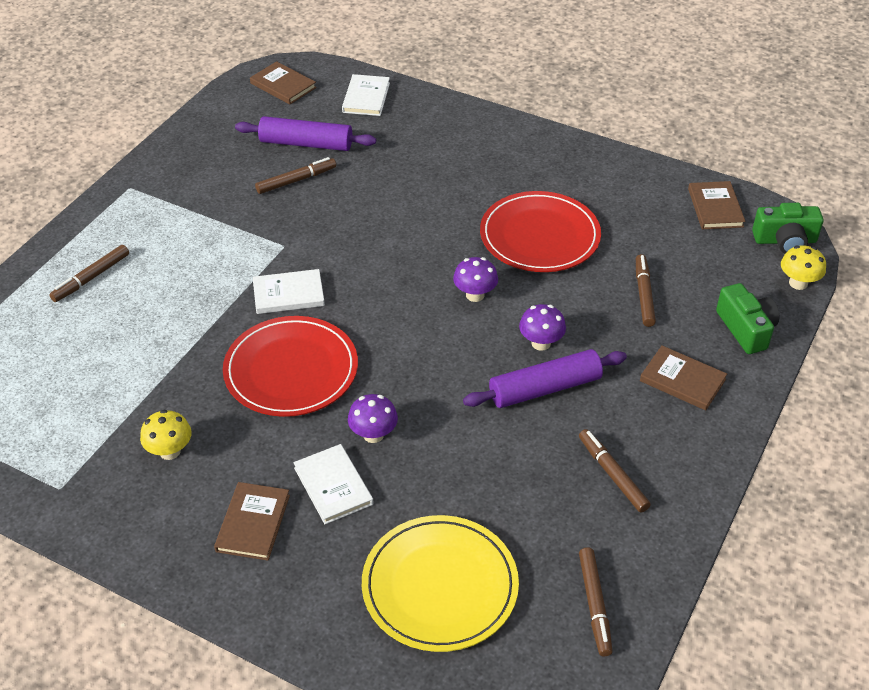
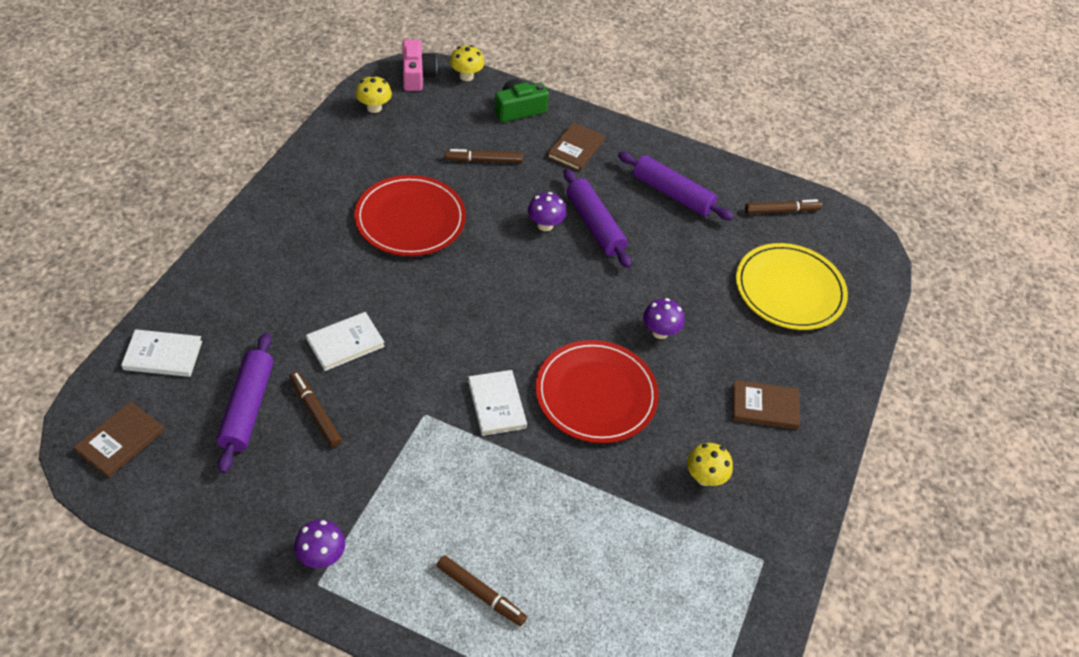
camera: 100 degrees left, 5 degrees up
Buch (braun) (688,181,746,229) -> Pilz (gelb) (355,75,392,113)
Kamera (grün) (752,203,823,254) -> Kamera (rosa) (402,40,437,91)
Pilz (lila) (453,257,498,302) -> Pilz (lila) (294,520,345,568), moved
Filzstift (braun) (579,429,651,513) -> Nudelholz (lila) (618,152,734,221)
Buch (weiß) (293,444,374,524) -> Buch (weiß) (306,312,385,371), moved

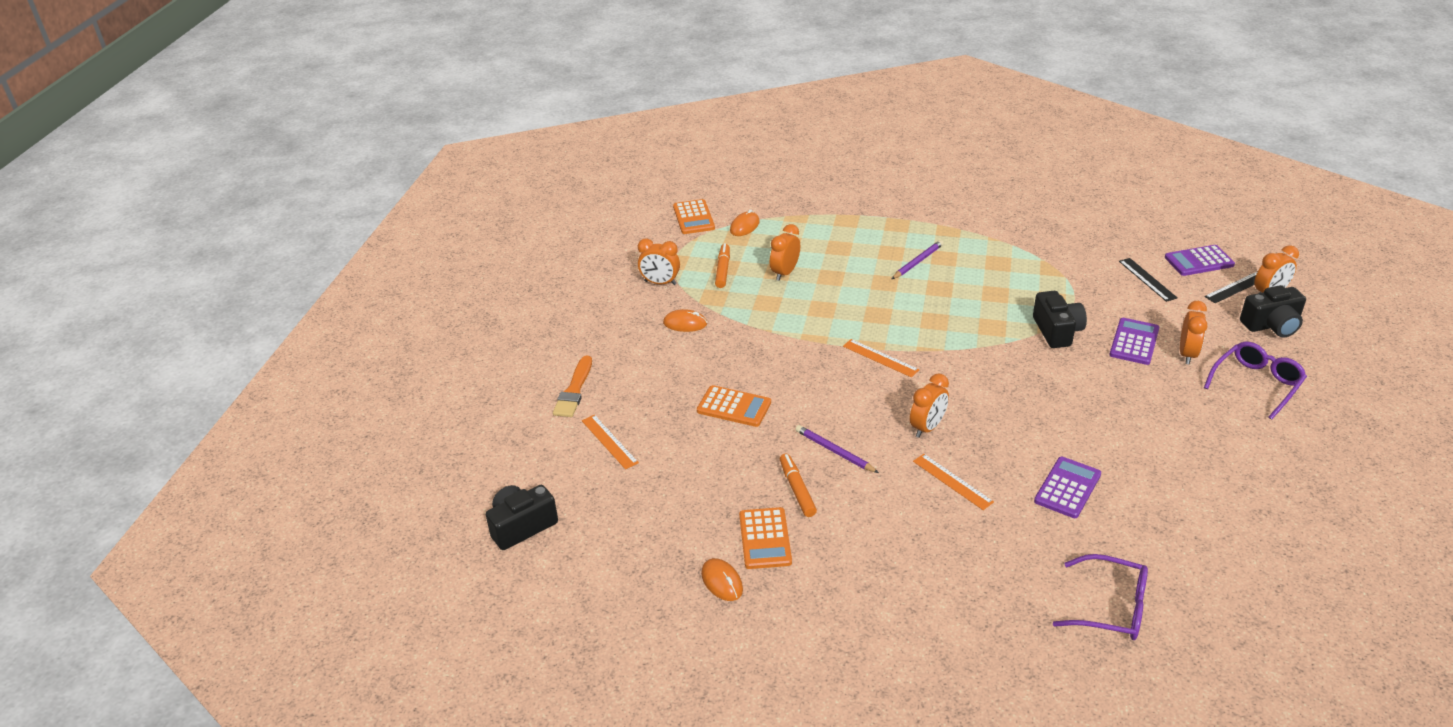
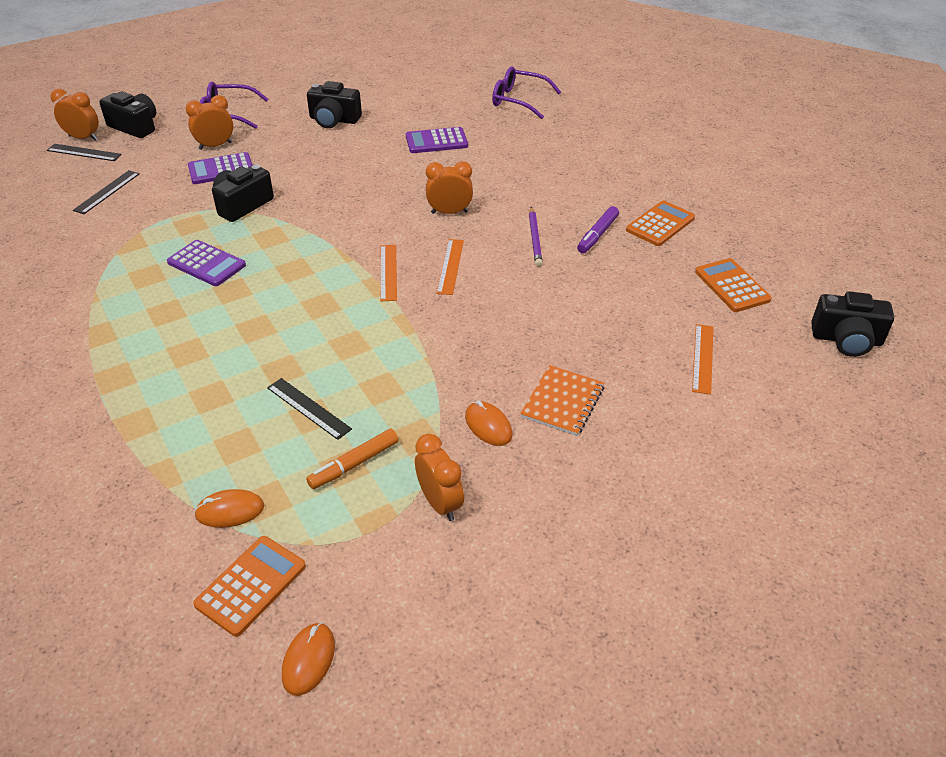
camera: 135 degrees left, 5 degrees up
Wecker (orange) (770,224,800,281) -> Lineal (schwarz) (267,378,352,440)
Bleistift (lila) (892,240,944,279) -> none
Taschenrechner (lila) (1165,245,1235,276) -> Taschenrechner (lila) (167,240,246,286), moved
Pinsel (orange) (553,356,592,417) -> none
Taschenrechner (orange) (697,385,771,427) -> Taschenrechner (orange) (695,258,772,312), moved
Filzstift (orange) (780,454,817,517) -> Filzstift (lila) (577,206,619,253)
Lineal (orange) (913,454,994,510) -> Lineal (orange) (436,239,464,295), moved
Brille (lila) (1053,554,1148,640) -> Brille (lila) (492,67,561,119), 45 degrees counterclockwise
Computermaus (orange) (701,558,743,601) -> Computermaus (orange) (282,623,335,696), moved
none -> Kamera (schwarz) (307,81,362,128)
none -> Notizbuch (orange) (520,365,604,436)

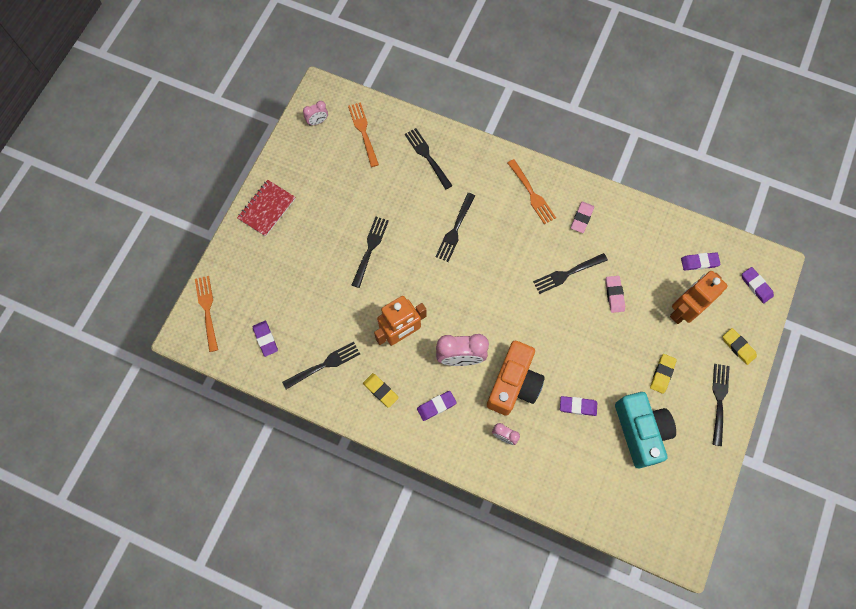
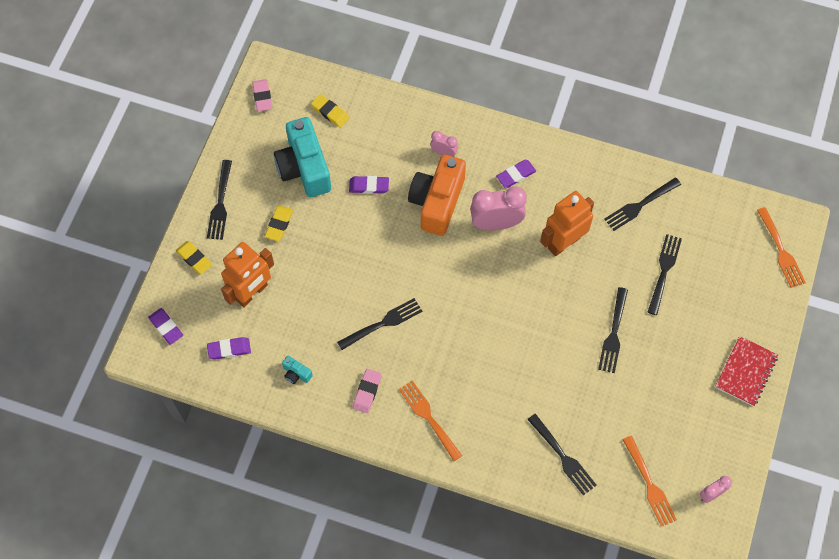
camera: 175 degrees right, 5 degrees down
Gabel (schwarz) (435,193,475,262) -> Gabel (schwarz) (648,234,682,315), moved
Radiergummi (rosa) (605,276,625,313) -> Radiergummi (rosa) (252,79,272,111), moved
Radiergummi (lila) (253,321,278,357) -> none
Radiergummi (gelb) (363,373,399,408) -> Radiergummi (gelb) (311,94,349,128), moved
none -> Kamera (türkis) (282,356,313,384)

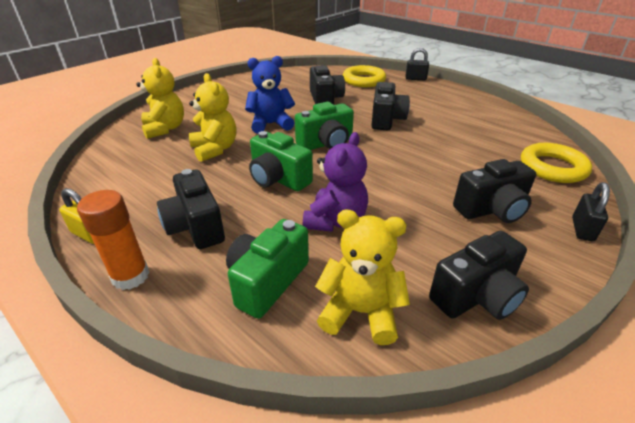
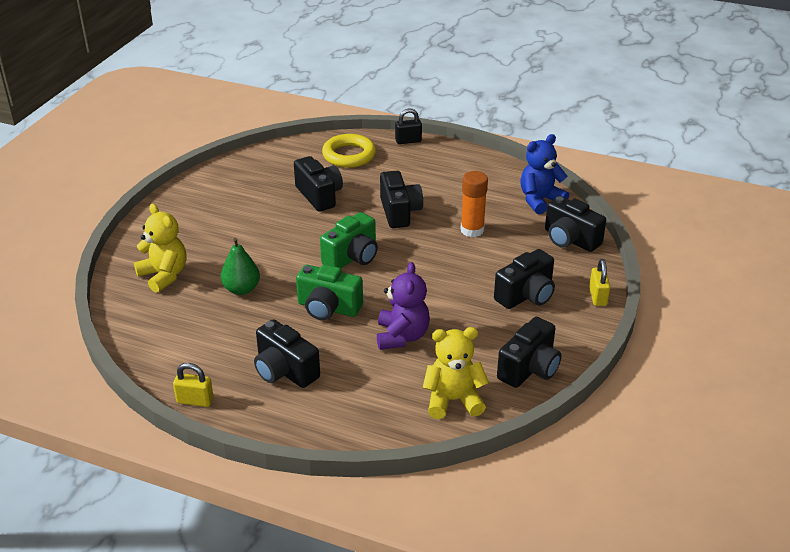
camera: 20 degrees left, 0 degrees up
Teddybär (blau) (245,56,295,134) -> Teddybär (blau) (520,134,569,214), moved
Teddybär (gelb) (189,73,236,162) -> Birne (grün) (221,238,260,295)
Ring (gelb) (521,143,592,183) -> Kamera (schwarz) (545,196,606,252)
Vorhängeschloss (schwarz) (572,182,610,241) -> Vorhängeschloss (gelb) (589,259,610,306)
Klebestift (orange) (77,190,150,290) -> Klebestift (orange) (460,171,488,237), moved
Kamera (grün) (226,219,309,319) -> none

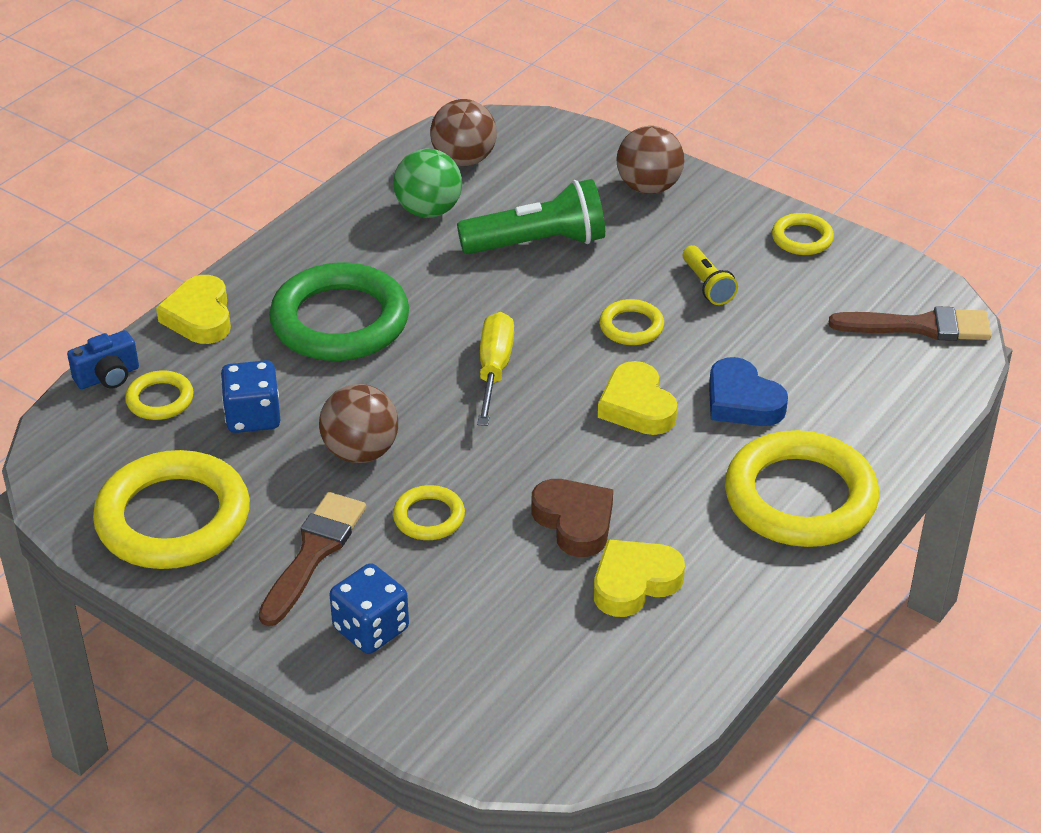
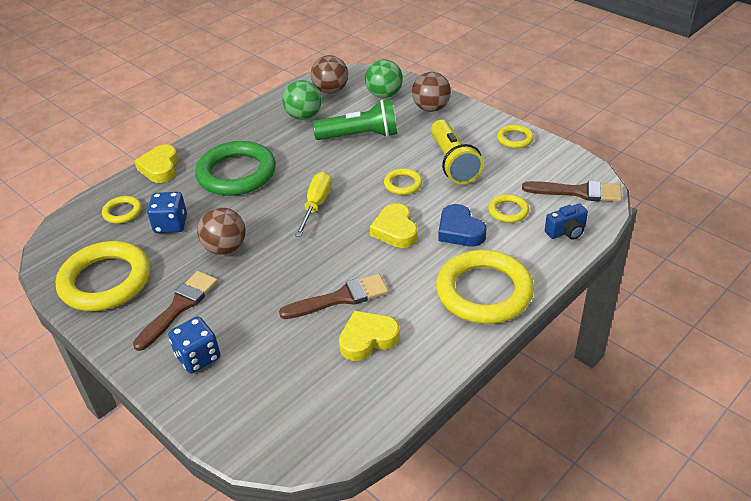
camera: 10 degrees right, 0 degrees up
Taschenlampe (gelb) (683,245,738,305) -> Taschenlampe (gelb) (431,120,484,184), x1.87
Kamera (blau) (67,330,139,389) -> Kamera (blau) (545,203,588,240), moved
Herz (braun) (531,479,613,557) -> Pinsel (braun) (279,274,388,319)
Ring (gelb) (393,485,465,540) -> Ring (gelb) (488,194,529,223), moved
none -> Ball (grün) (365,59,403,98)

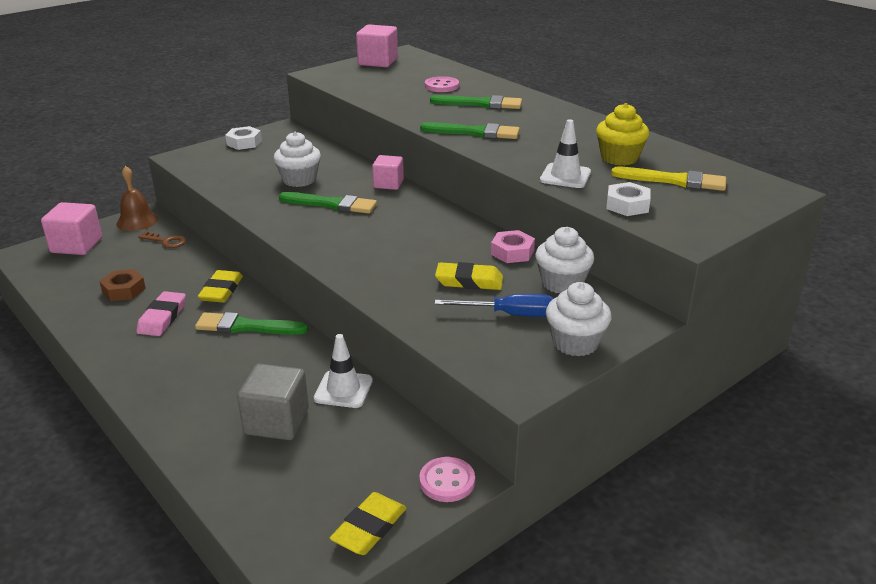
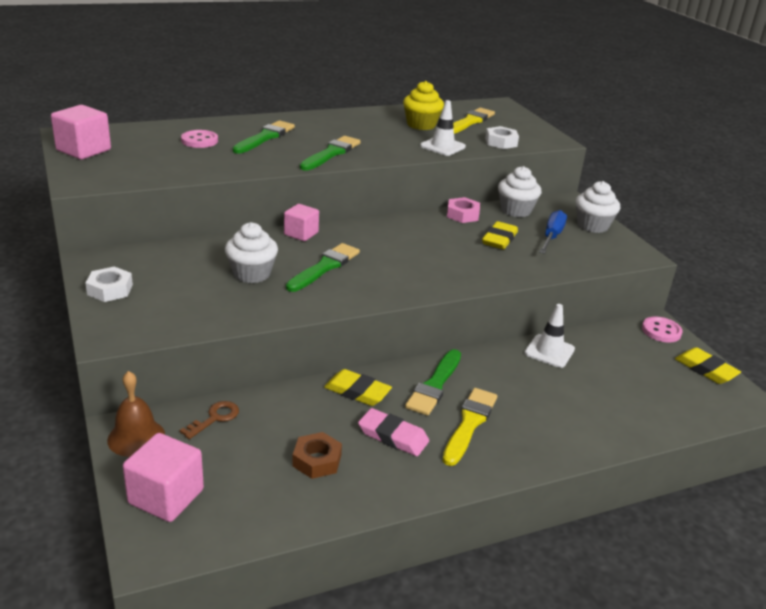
camera: 75 degrees left, 0 degrees up
Kubus (grau) (237,363,309,440) -> none
none -> Pinsel (gelb) (443,388,497,466)

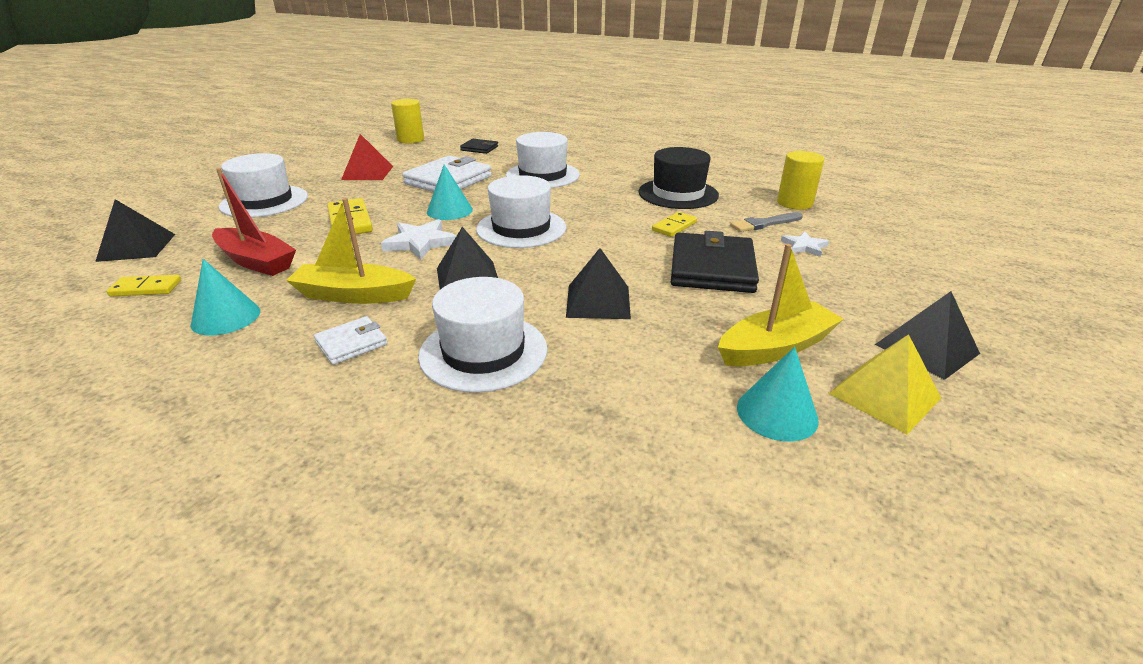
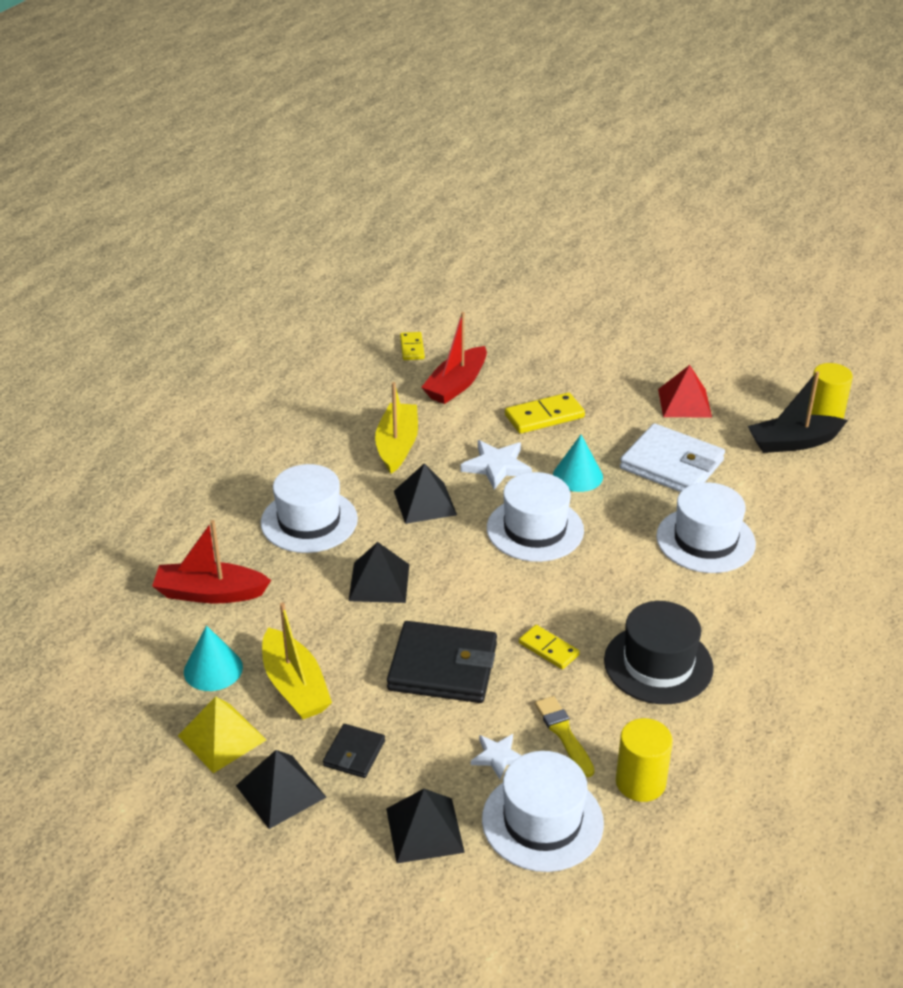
camera: 90 degrees right, 5 degrees up
Geldbörse (schwarz) (460,139,498,154) -> Geldbörse (schwarz) (323,724,385,778), moved
Hut (weiß) (219,153,308,218) -> Hut (weiß) (482,751,604,872), moved
Pyramide (schwarz) (95,199,175,262) -> Pyramide (schwarz) (386,789,465,863), moved
Pinsel (grau) (730,212,803,232) -> Pinsel (gelb) (535,696,595,777)
Kegel (türkis) (191,259,260,335) -> none
Geldbörse (weiß) (314,316,387,365) -> none
none -> Boot (schwarz) (748,371,848,453)
none -> Boot (rot) (152,520,271,603)

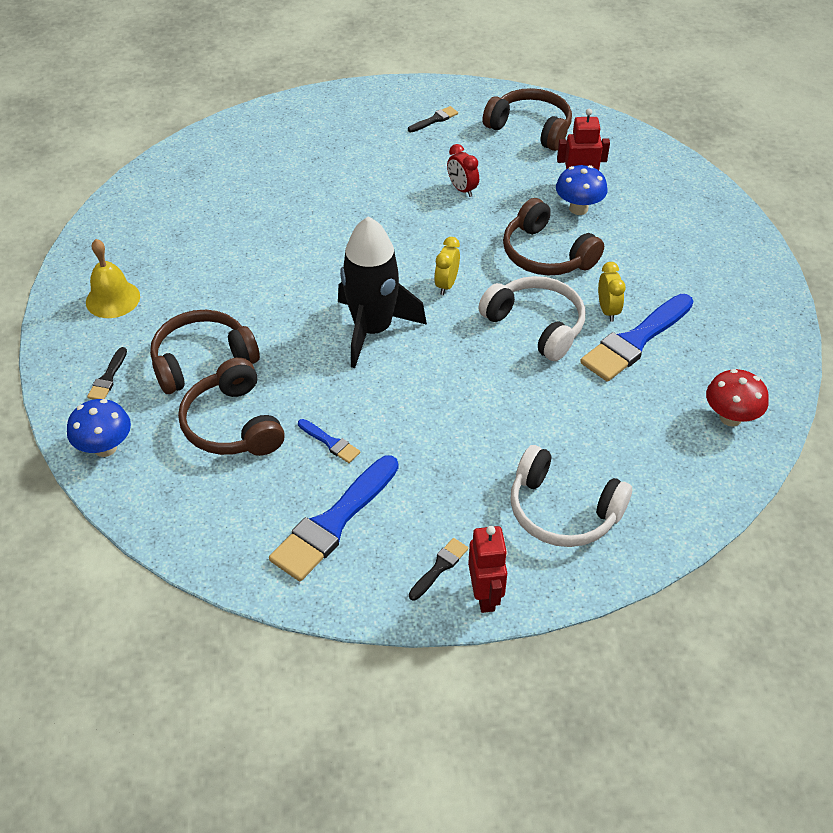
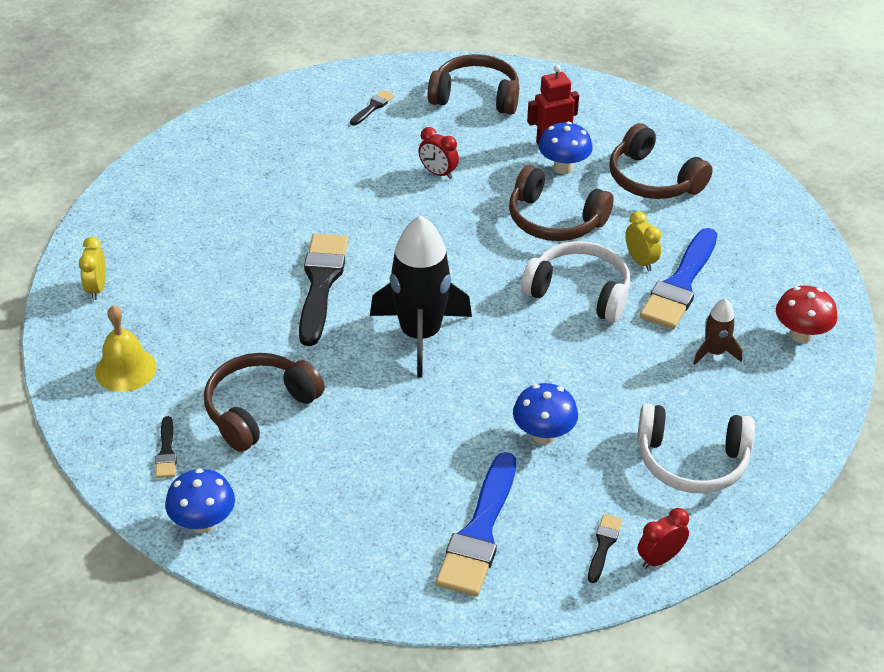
camera: 20 degrees left, 5 degrees down
Wecker (gelb) (434,237,460,295) -> Wecker (gelb) (79,237,106,300), moved
Kopfhörer (braun) (178,357,285,456) -> Kopfhörer (braun) (609,123,713,199), moved
Pinsel (blau) (298,419,360,463) -> none
Roboter (rot) (468,526,507,613) -> Wecker (rot) (637,508,689,569)
none -> Pinsel (schwarz) (299,234,348,346)
none -> Rakete (braun) (693,298,742,365)
none -> Pilz (blau) (513,383,578,444)

